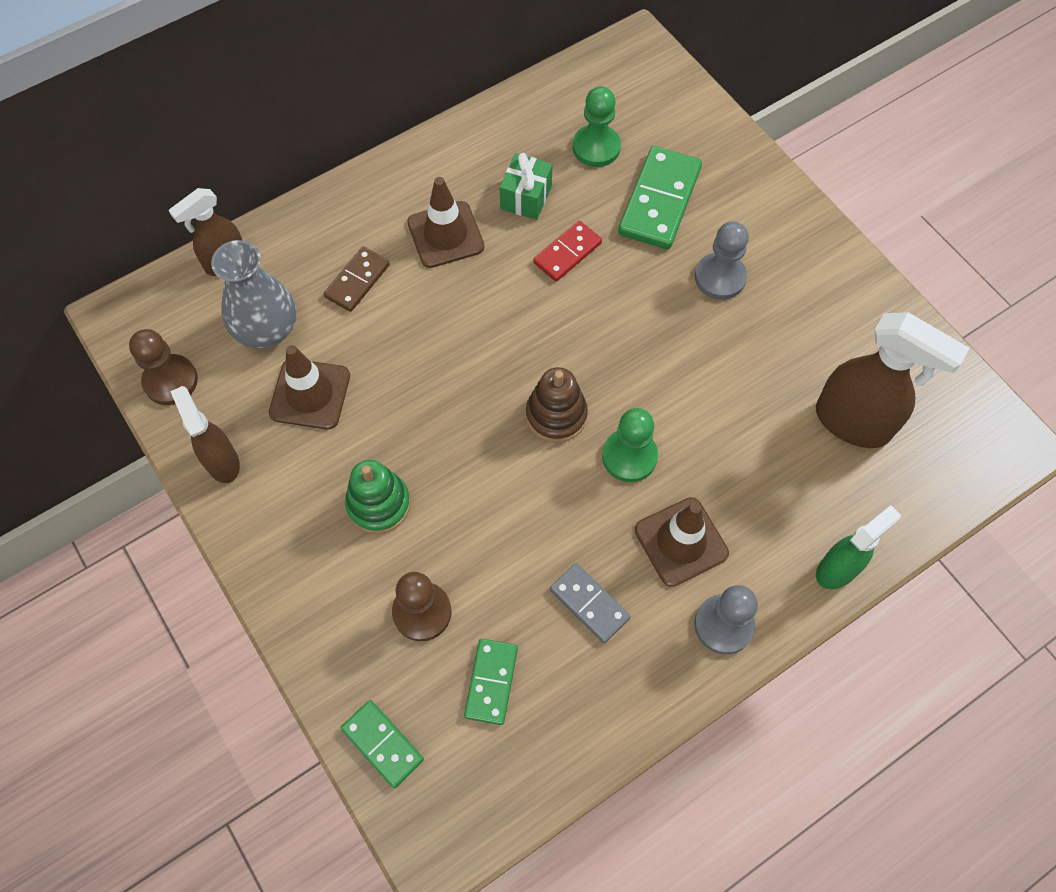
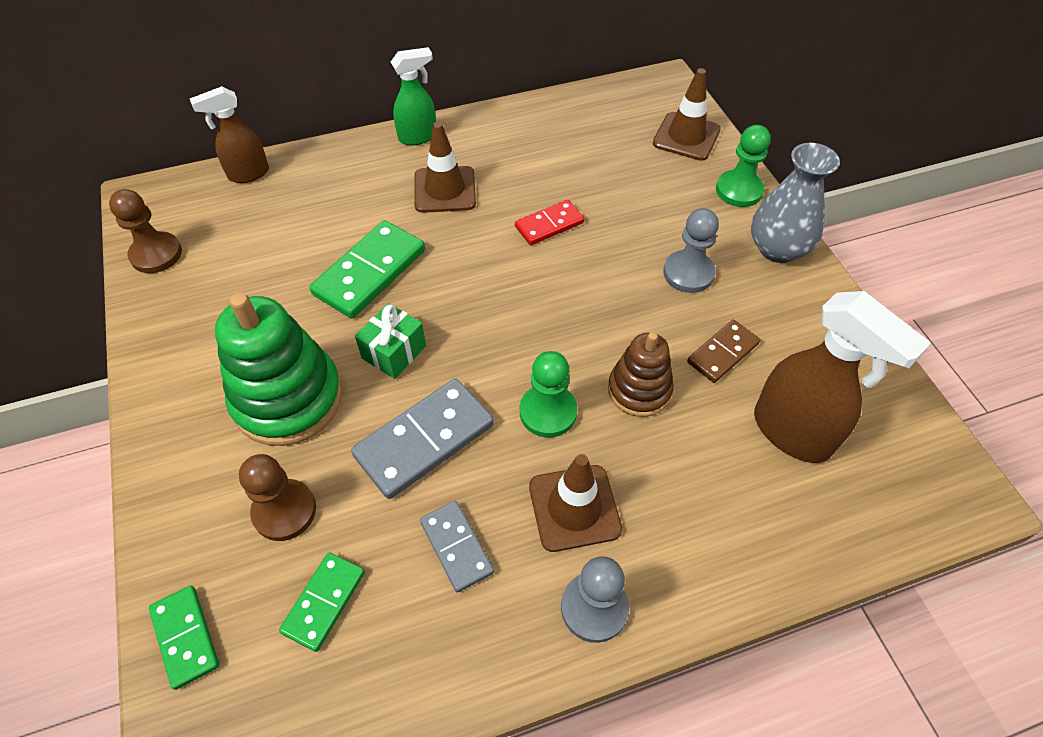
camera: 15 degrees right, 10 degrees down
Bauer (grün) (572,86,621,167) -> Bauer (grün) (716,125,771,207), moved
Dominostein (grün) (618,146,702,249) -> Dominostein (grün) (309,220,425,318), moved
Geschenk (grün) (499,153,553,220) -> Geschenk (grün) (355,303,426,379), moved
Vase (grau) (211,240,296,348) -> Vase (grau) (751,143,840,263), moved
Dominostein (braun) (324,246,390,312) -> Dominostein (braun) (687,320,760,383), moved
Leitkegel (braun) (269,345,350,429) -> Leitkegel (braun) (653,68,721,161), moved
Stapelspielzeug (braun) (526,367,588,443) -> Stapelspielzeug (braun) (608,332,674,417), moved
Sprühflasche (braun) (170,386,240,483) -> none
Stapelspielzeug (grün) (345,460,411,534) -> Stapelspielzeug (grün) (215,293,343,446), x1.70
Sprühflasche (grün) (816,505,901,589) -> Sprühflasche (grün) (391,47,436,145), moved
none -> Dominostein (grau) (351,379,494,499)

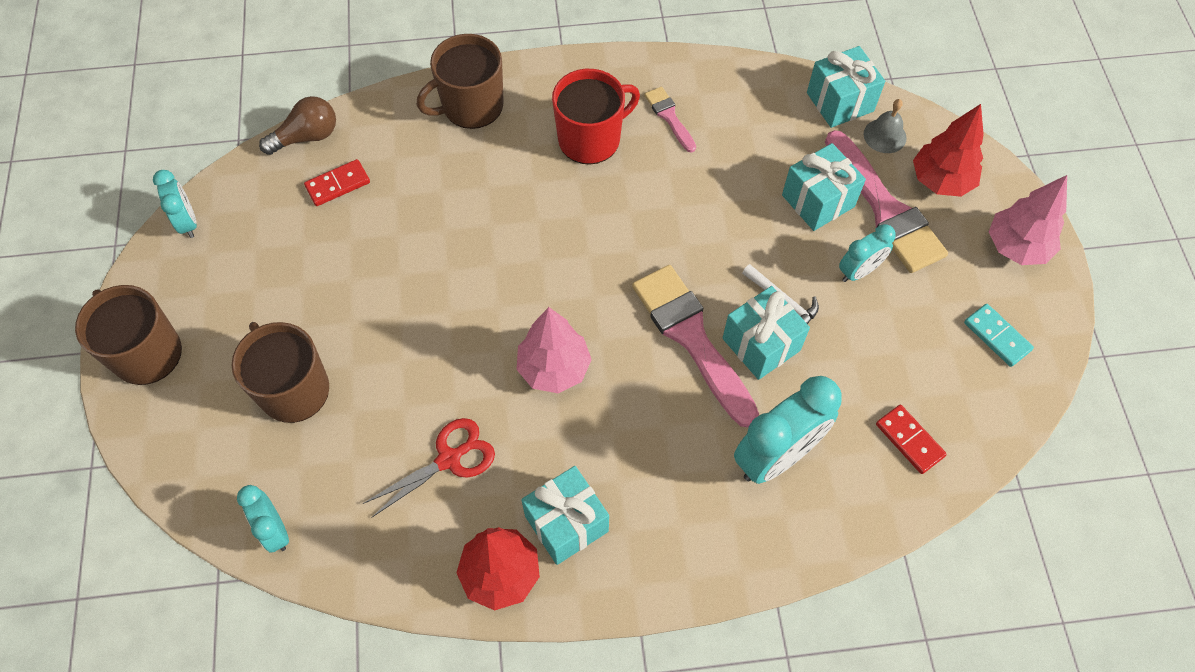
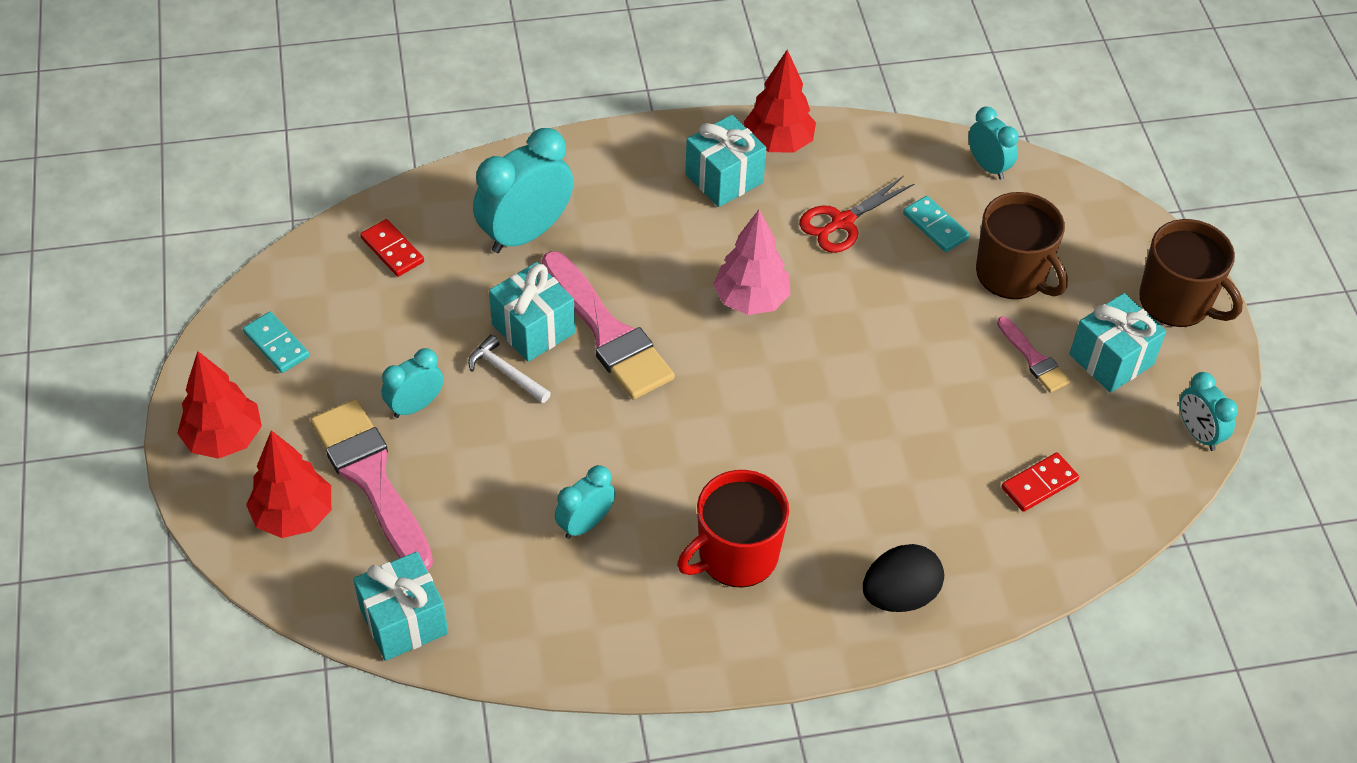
camera: 175 degrees right, 10 degrees down
Tasse (braun) (417,34,504,129) -> Ei (schwarz) (863,544,944,612)
Pinsel (rosa) (644,87,696,153) -> Pinsel (rosa) (997,316,1070,393), moved
Glühbirne (braun) (259,96,336,155) -> none
Glocke (grau) (864,99,907,153) -> none
Geschenk (türkis) (782,143,866,231) -> Geschenk (türkis) (1069,293,1166,393), moved
Baum (rosa) (989,175,1067,265) -> Baum (rot) (177,351,262,459)
none -> Dominostein (türkis) (903,196,970,252)
none -> Wecker (türkis) (555,465,615,539)

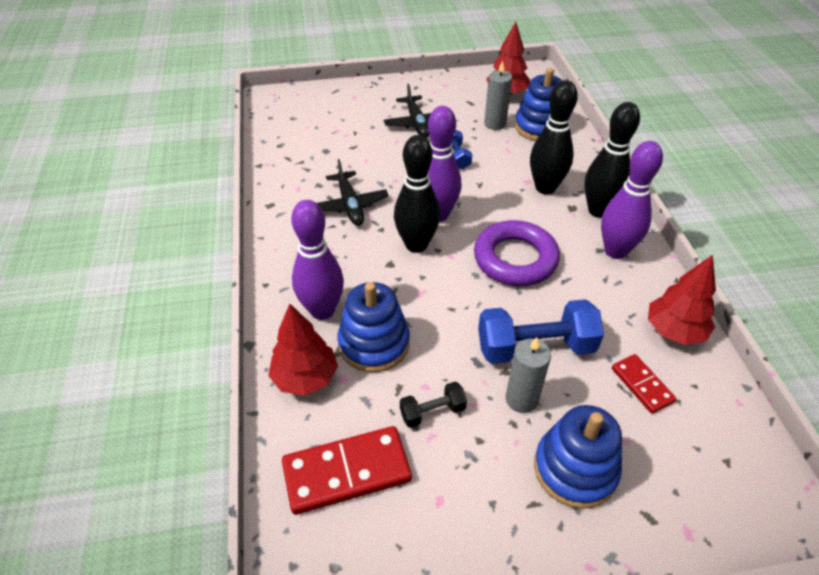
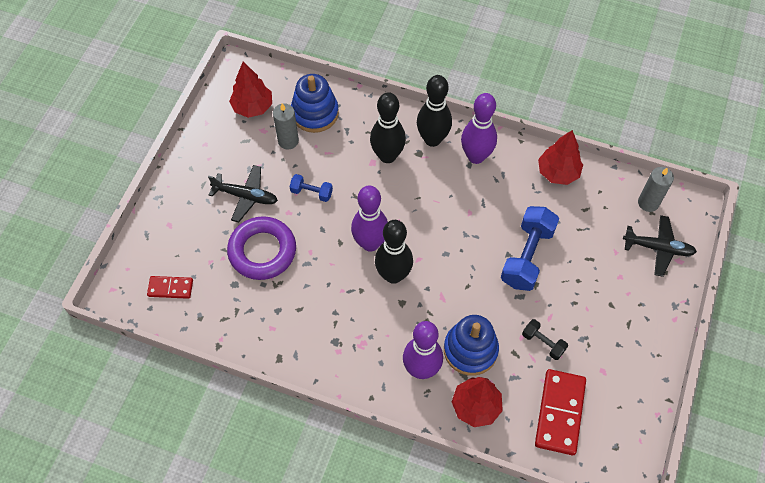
camera: 60 degrees left, 15 degrees up
Flugzeug (schwarz) (317,159,389,226) -> Flugzeug (schwarz) (623,215,697,277), moved
Ring (lila) (474,220,560,286) -> Ring (lila) (227,216,296,280), moved
Kerze (grau) (506,337,551,413) -> Kerze (grau) (638,167,674,212), moved
Dominostein (rot) (612,354,676,414) -> Dominostein (rot) (147,276,193,299), moved
Hantel (schwarz) (400,382,467,428) -> Hantel (schwarz) (522,319,568,360), 60 degrees counterclockwise
Stapelspielzeug (blau) (534,405,622,509) -> none

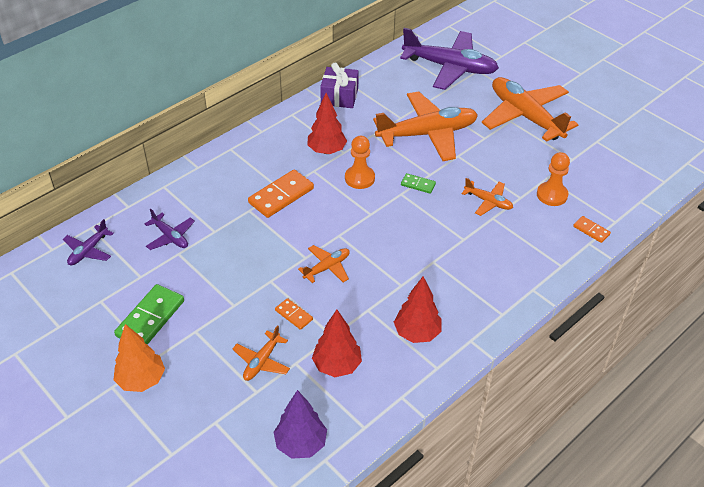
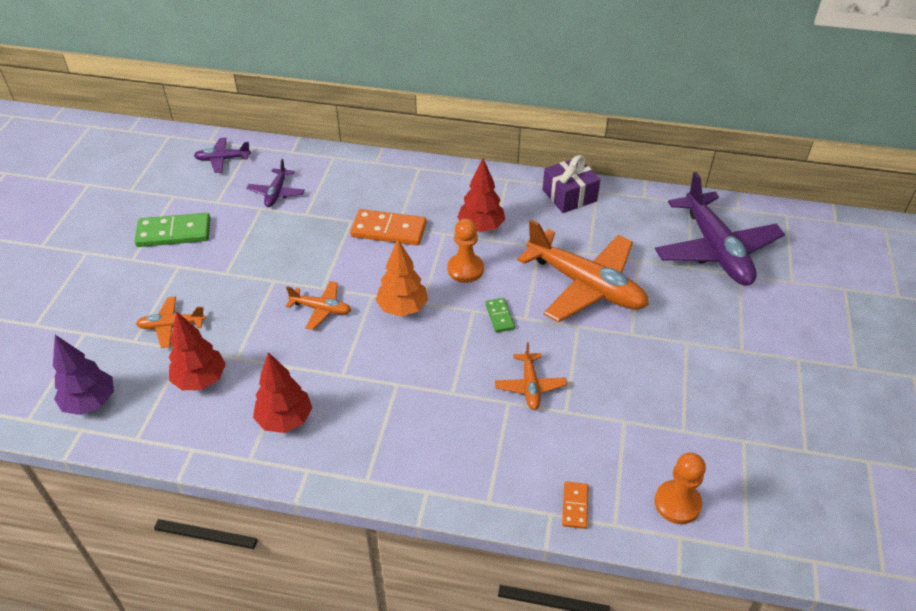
camera: 55 degrees right, 0 degrees up
Flugzeug (orange) (482,77,578,142) -> none
Bauer (orange) (537,152,570,206) -> Bauer (orange) (655,453,706,524), moved
Dominostein (orange) (275,298,313,330) -> none
Baum (orange) (114,324,165,392) -> Baum (orange) (376,239,428,316), moved

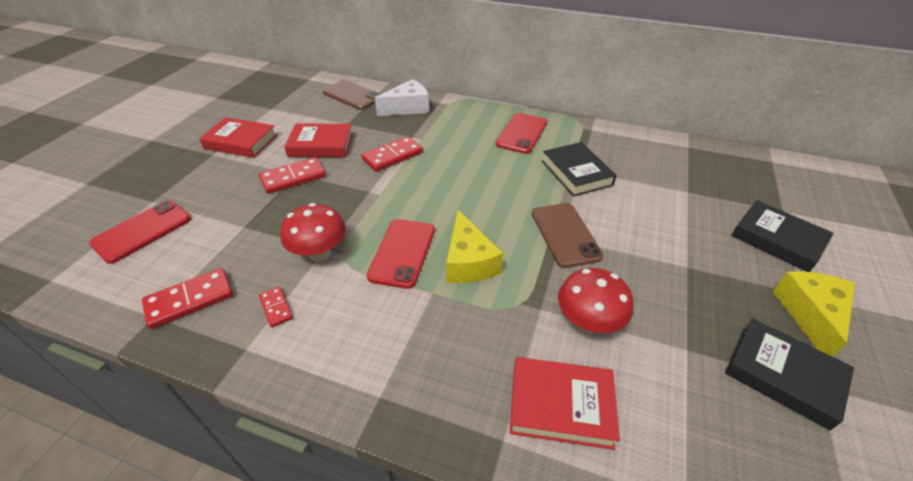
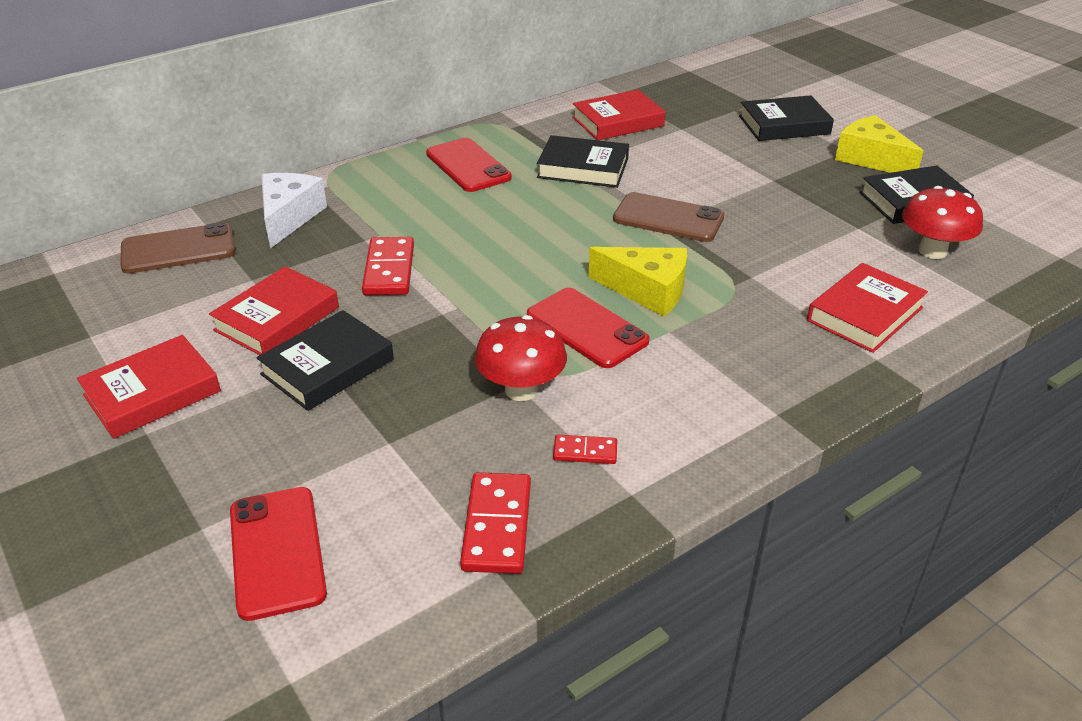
camera: 55 degrees left, 5 degrees down
Dominostein (rot) (259,157,326,194) -> Buch (schwarz) (256,310,394,411)
Pilz (rot) (558,268,633,333) -> Pilz (rot) (902,186,983,259), moved
none -> Buch (rot) (572,90,666,140)

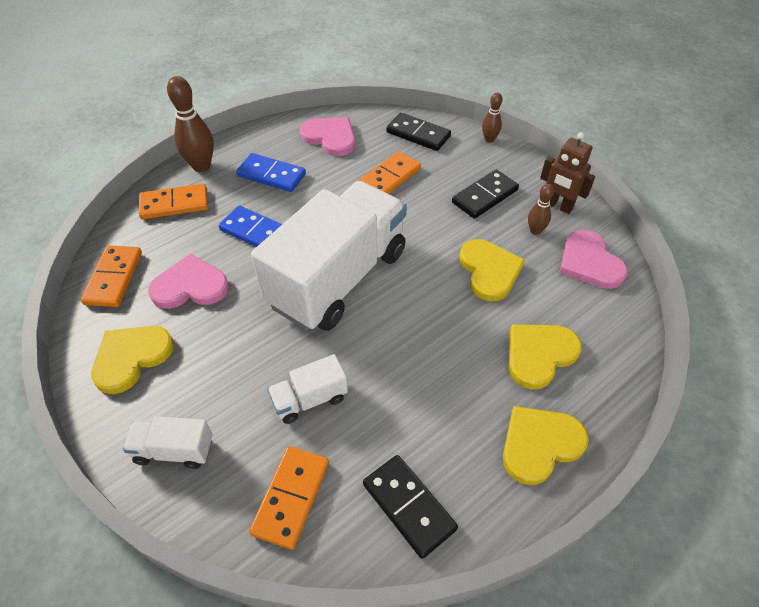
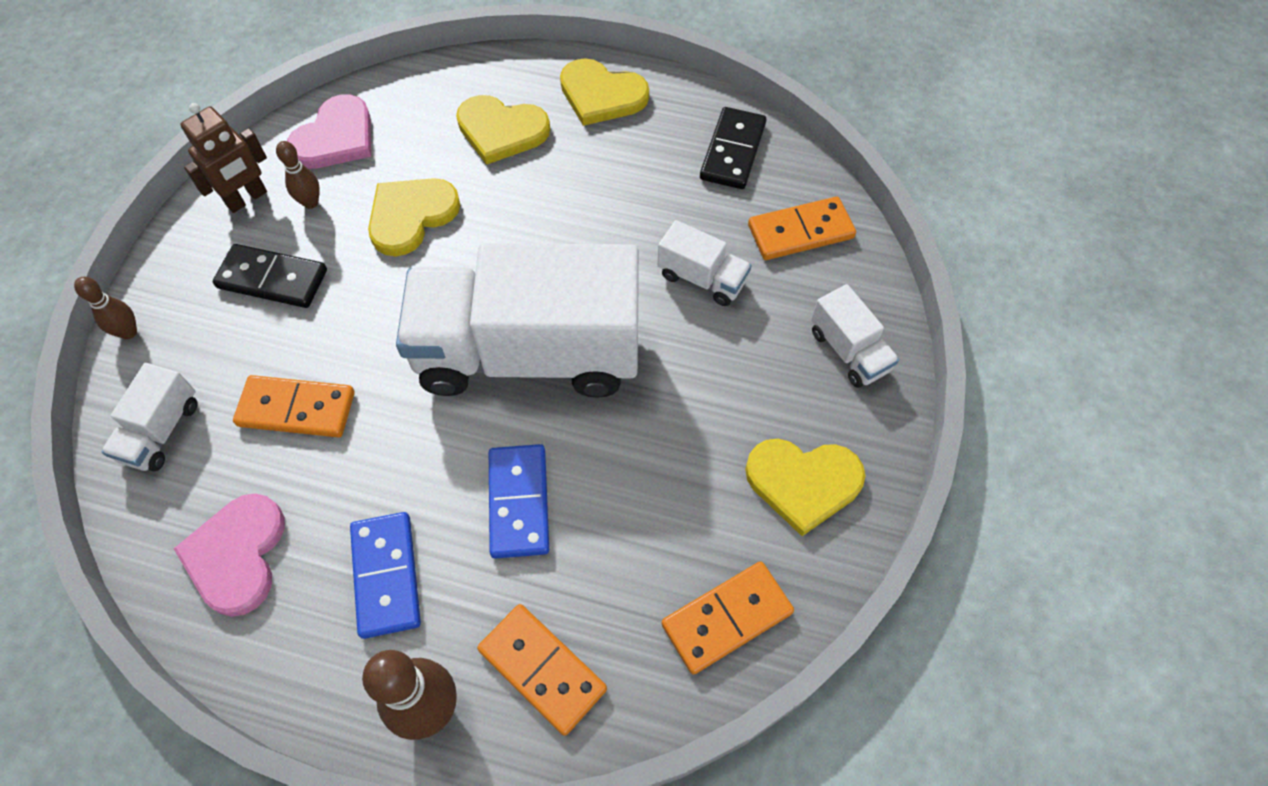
camera: 125 degrees left, 10 degrees up
Dominostein (schwarz) (386,113,451,151) -> Lastwagen (weiß) (102,363,198,472)
Roboter (braun) (540,132,595,214) -> Roboter (braun) (180,103,267,213), 45 degrees clockwise
Herz (rosa) (148,254,229,309) -> none

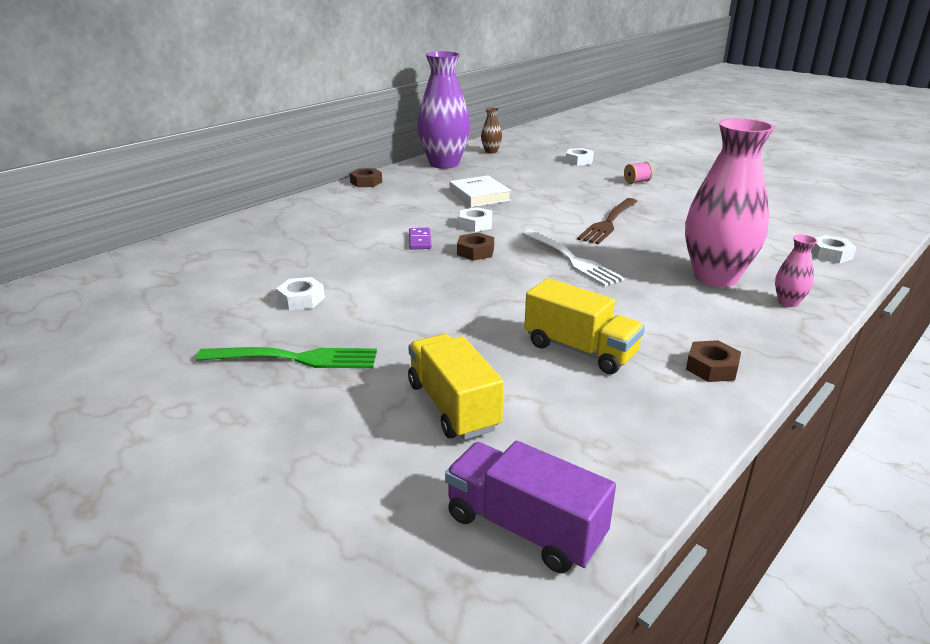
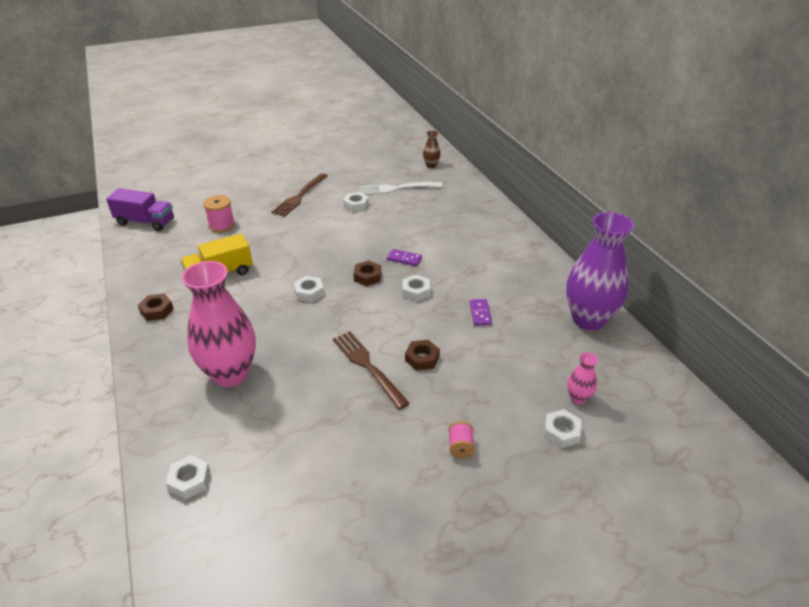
camera: 115 degrees right, 10 degrees up
Vase (braun) (481,107,502,154) -> Vase (braun) (423,130,440,168), moved
Sechskantmutter (braun) (350,168,382,187) -> Sechskantmutter (braun) (405,340,440,371), moved
Buch (weiß) (450,175,511,207) -> Dominostein (lila) (469,299,492,325)
Gabel (weiß) (522,230,624,286) -> Gabel (weiß) (359,182,443,195), moved
Vase (rosa) (775,235,817,307) -> Vase (rosa) (567,352,598,404), moved
Lastwagen (gelb) (408,334,504,440) -> Garnrolle (rosa) (203,195,235,233)
Gabel (grün) (196,347,377,368) -> Gabel (braun) (271,173,327,217)
Lastwagen (lila) (445,441,616,573) -> Lastwagen (lila) (106,188,174,231), 45 degrees clockwise
none -> Sechskantmutter (weiß) (294,276,324,302)

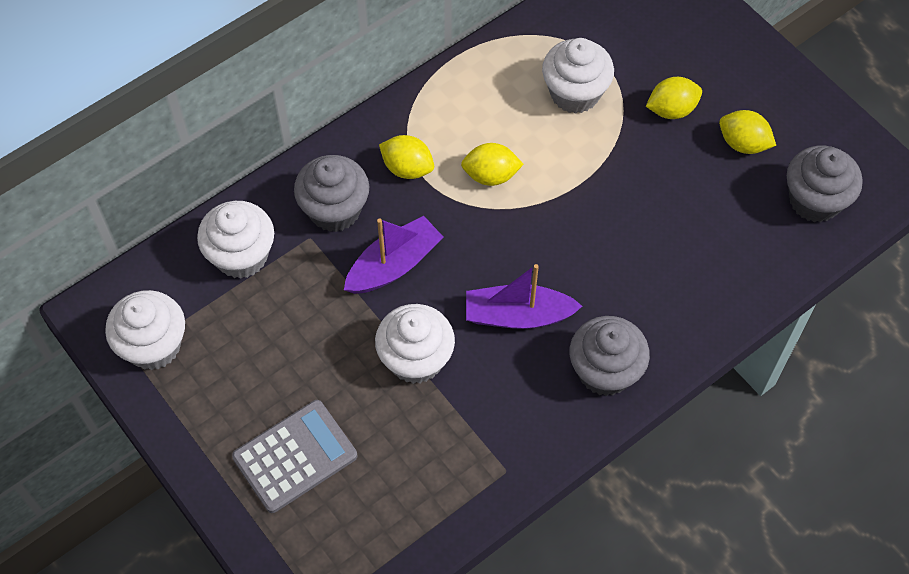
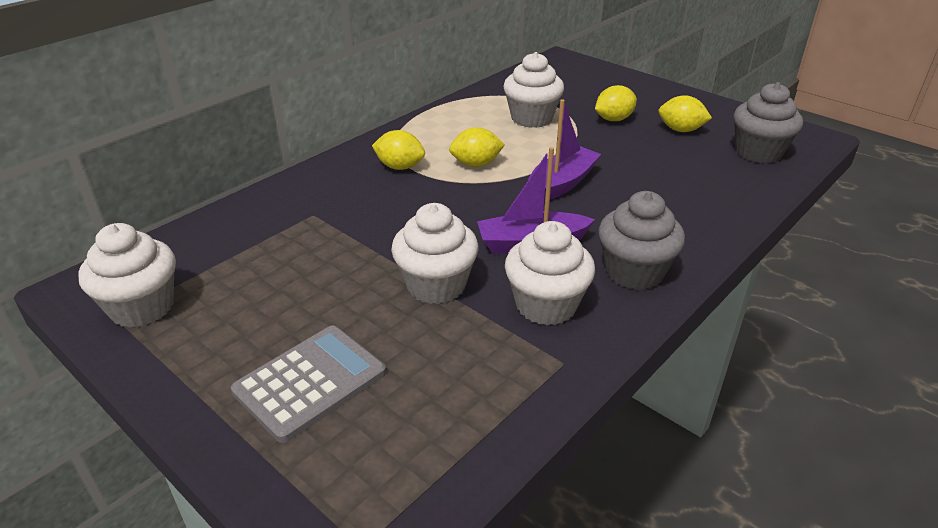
camera: 10 degrees left, 25 degrees down
Muffin (grau) (294,155,369,232) -> none
Muffin (weiß) (197,201,274,279) -> Muffin (weiß) (505,221,595,326), moved
Boot (lila) (344,216,443,294) -> Boot (lila) (528,99,601,202), moved

